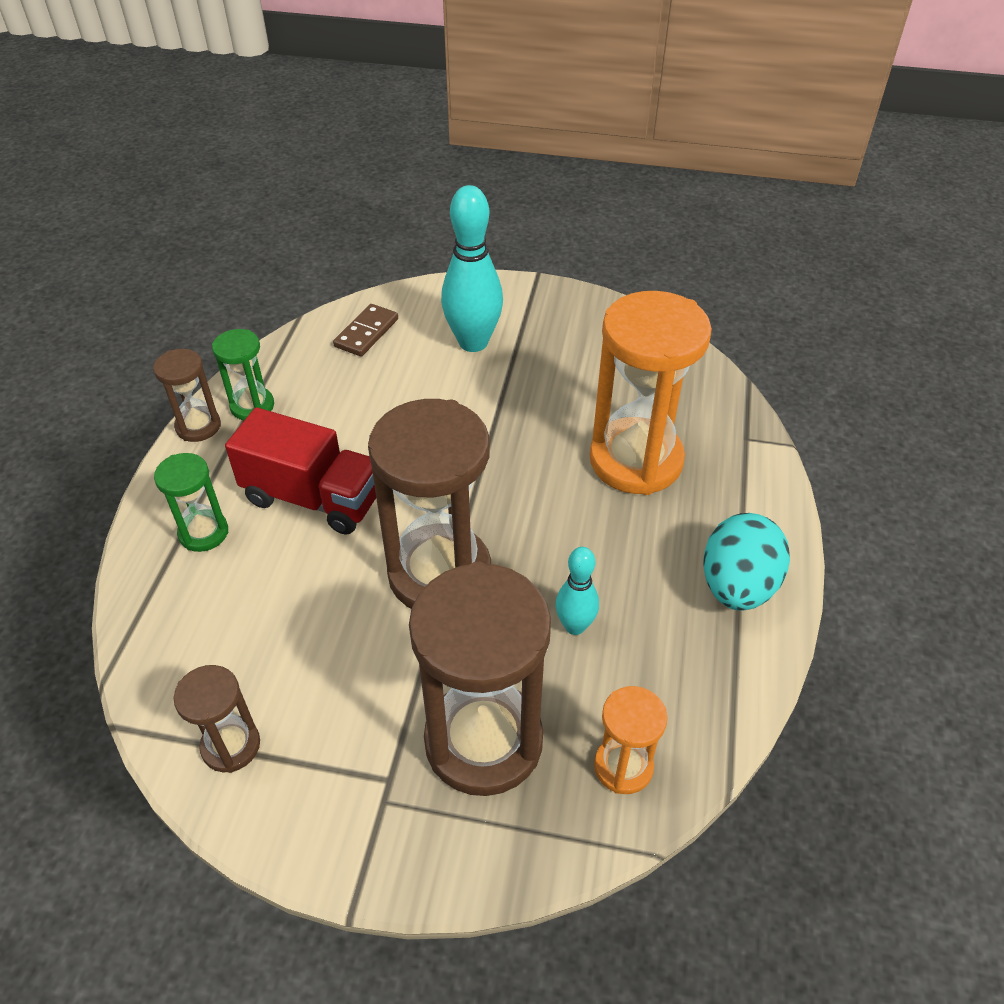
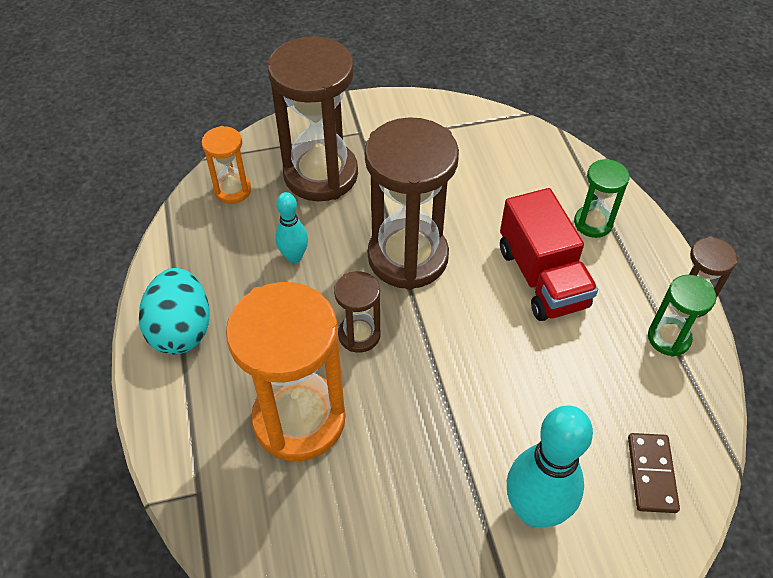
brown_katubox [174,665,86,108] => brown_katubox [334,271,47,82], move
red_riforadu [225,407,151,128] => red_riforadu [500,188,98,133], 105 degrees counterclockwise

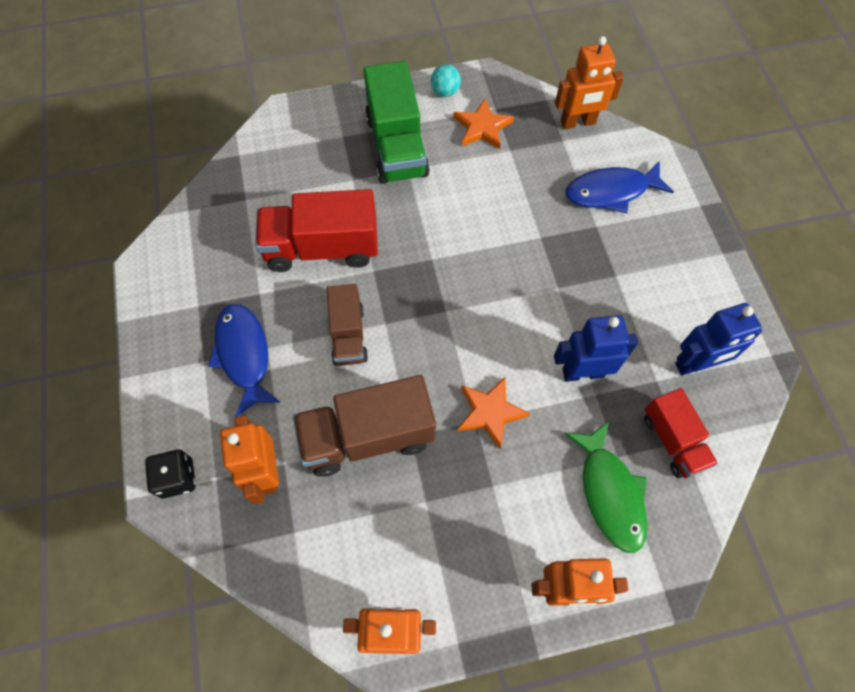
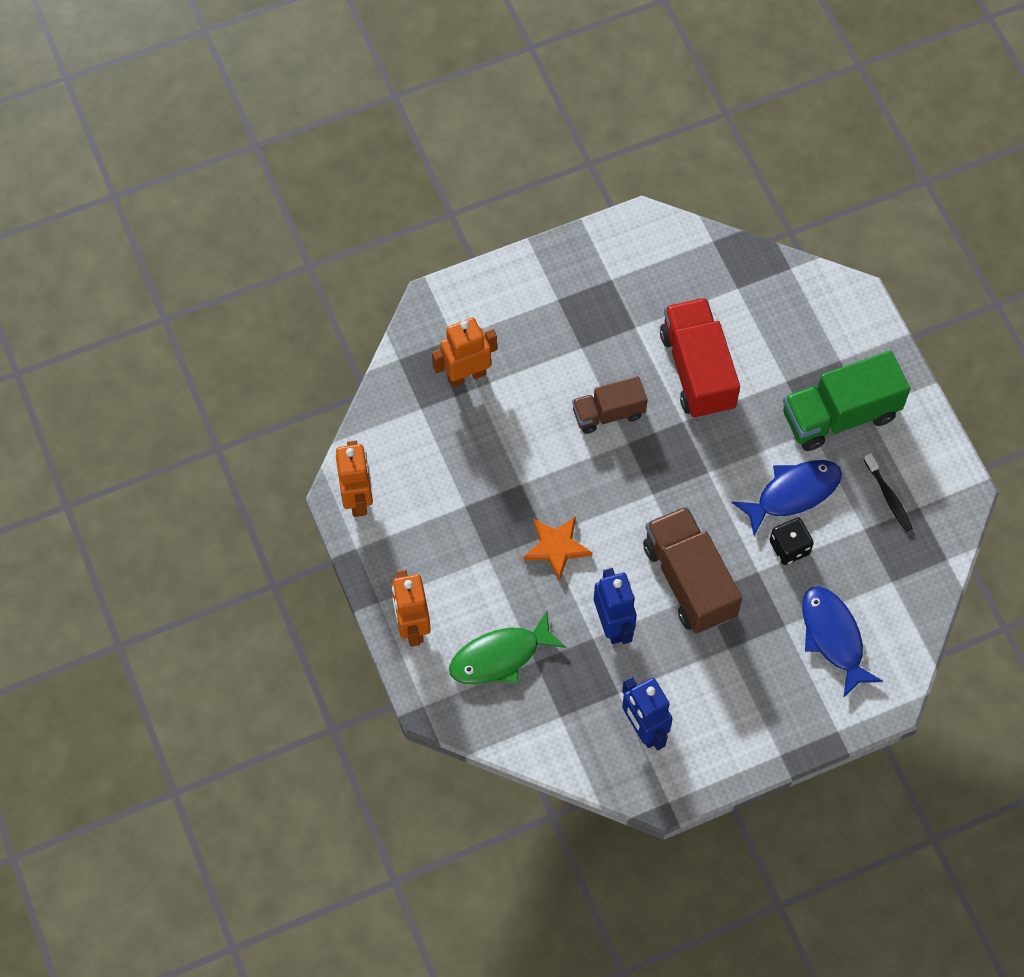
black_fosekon [145,450,51,48] => black_fosekon [770,518,44,47], move
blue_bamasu [208,304,73,113] => blue_bamasu [732,460,110,76], move
brown_riforadu [293,375,143,102] => brown_riforadu [643,506,99,128], move
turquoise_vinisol [431,64,30,33] => nothing
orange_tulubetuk [453,99,61,50] => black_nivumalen [864,453,48,78]
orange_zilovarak [555,36,69,93] => nothing
red_riforadu [644,388,74,90] => nothing

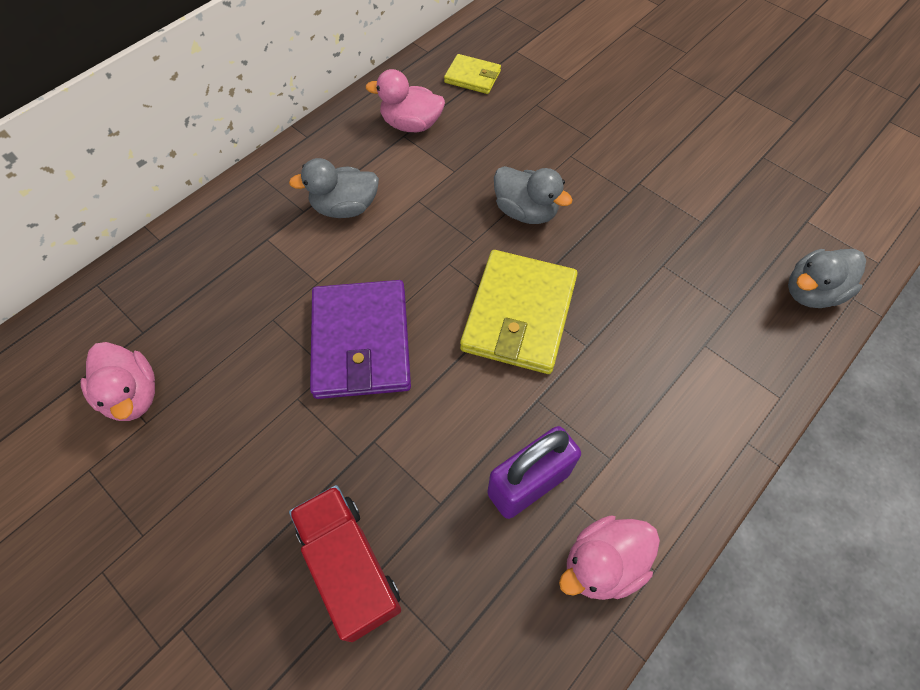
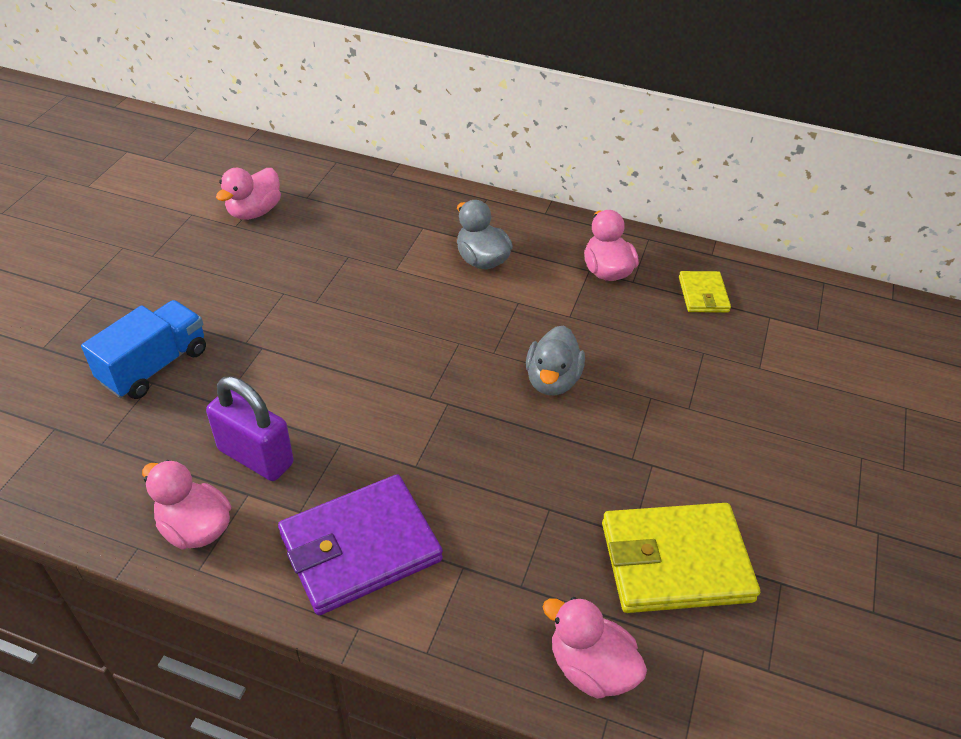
red_riforadu [289,485,112,157] => blue_riforadu [81,300,125,99]
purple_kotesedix [310,280,101,119] => purple_kotesedix [278,474,165,141], move
yellow_kotesedix [460,250,118,124] => yellow_kotesedix [602,503,158,110], move
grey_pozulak [788,249,78,59] => pink_pozulak [543,597,104,102]

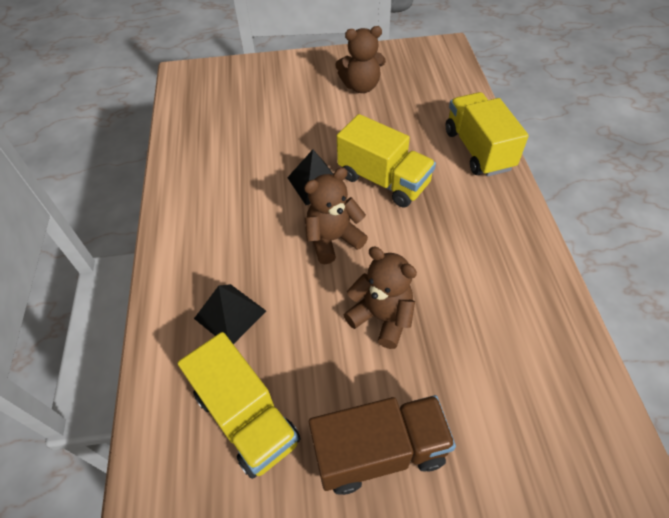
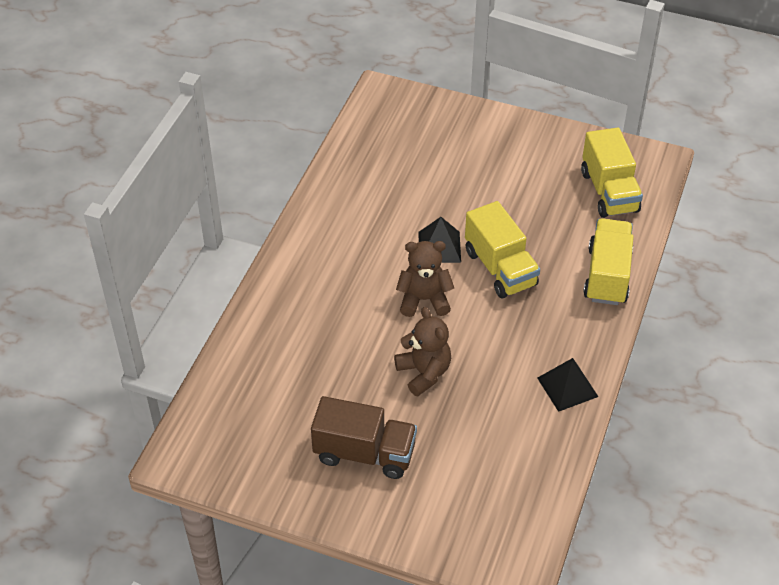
yellow_riforadu [178,332,123,147] => yellow_riforadu [581,127,62,91], move
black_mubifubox [194,284,72,60] => black_mubifubox [537,358,62,54], move
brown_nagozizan [335,26,51,67] => nothing

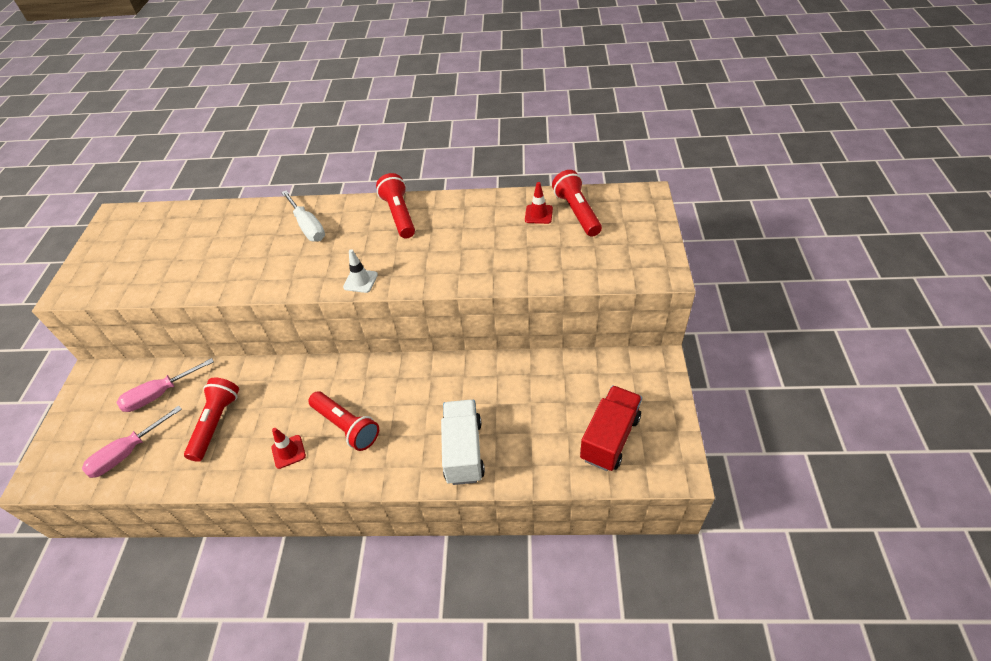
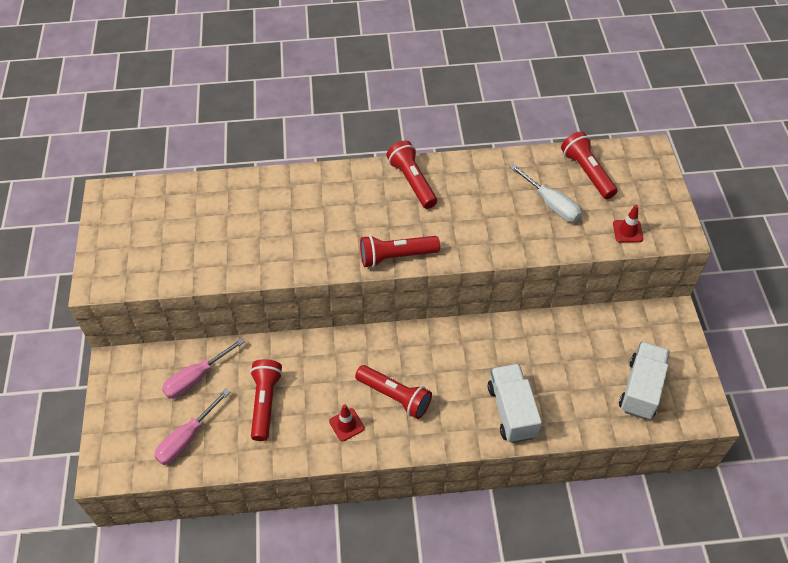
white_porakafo [281,190,44,52] => white_porakafo [510,164,72,58], move
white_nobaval [343,249,35,44] => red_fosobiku [360,235,80,33]
red_nobaval [525,182,28,42] => red_nobaval [613,205,30,37], move
red_riforadu [580,385,62,86] => white_riforadu [619,342,51,78]

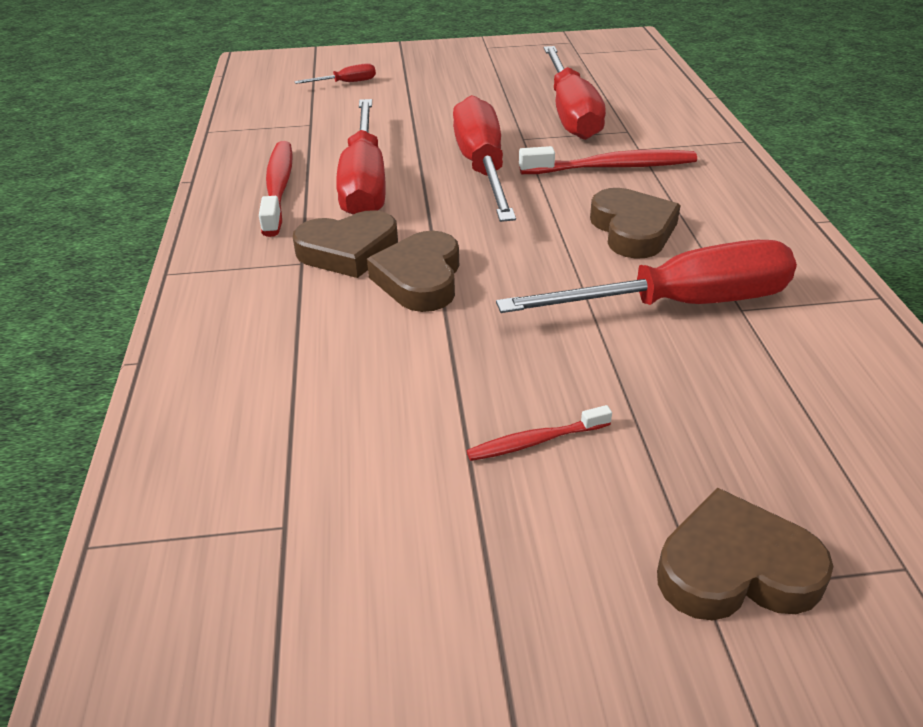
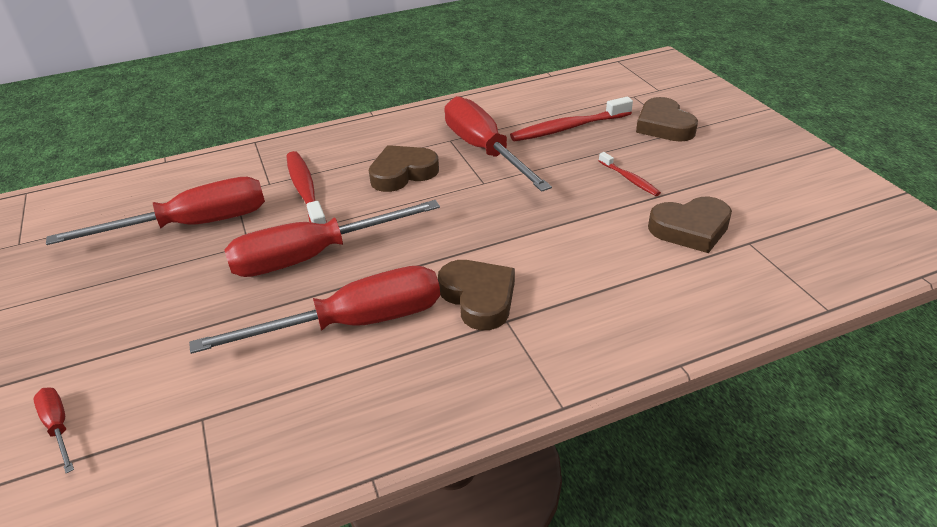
red_nivumalen [259,141,34,96] => red_nivumalen [510,97,123,44], move
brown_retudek [367,231,92,81] => brown_retudek [648,197,84,56], move

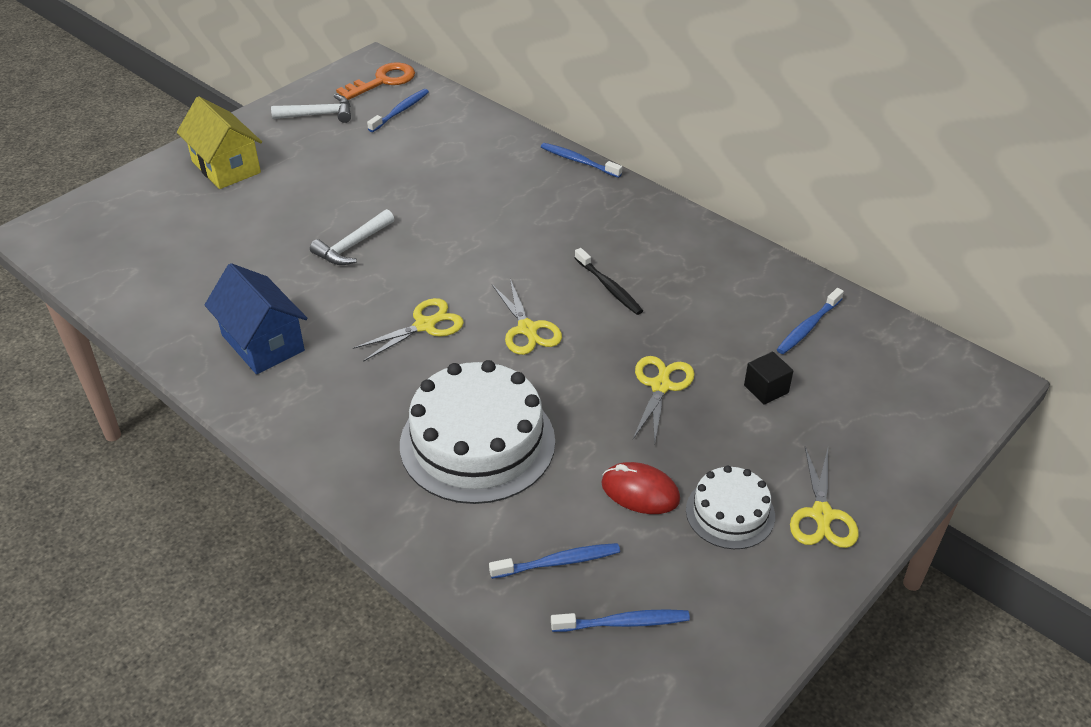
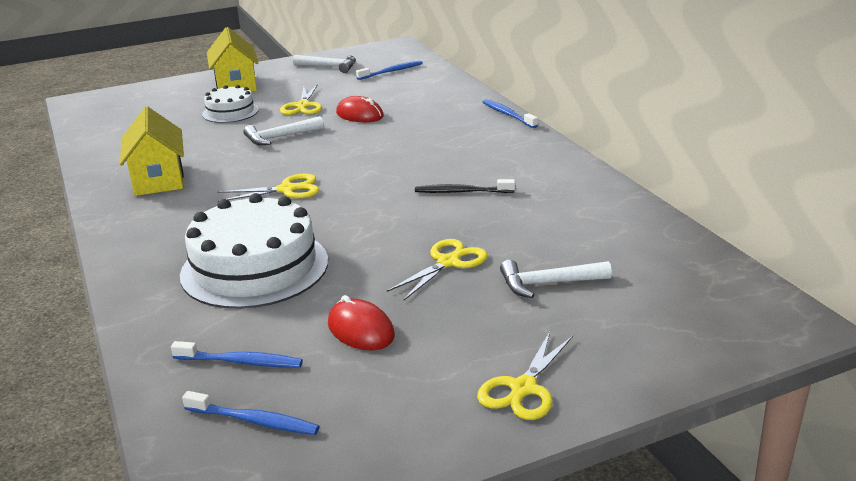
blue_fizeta [205,263,102,111] => yellow_fizeta [120,106,64,90]
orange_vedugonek [336,62,79,38] => nothing
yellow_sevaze [492,279,70,76] => yellow_sevaze [280,84,42,31], move
black_nivumalen [575,248,68,67] => black_nivumalen [415,179,100,14], 105 degrees clockwise
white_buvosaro [686,465,89,84] => white_buvosaro [202,85,57,38], move
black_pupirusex [744,352,49,53] => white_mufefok [500,260,112,38]
blue_nivumalen [777,288,67,66] => nothing
nothing => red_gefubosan [336,96,48,26]

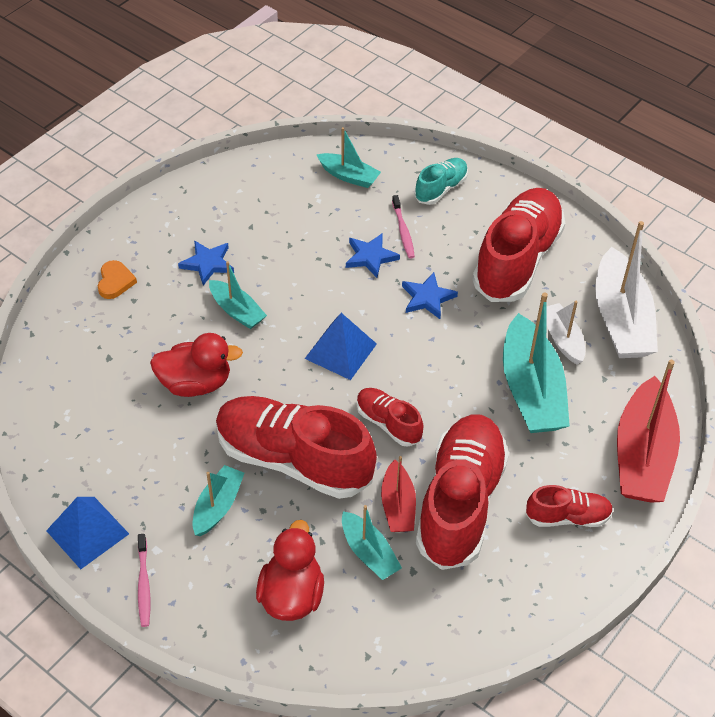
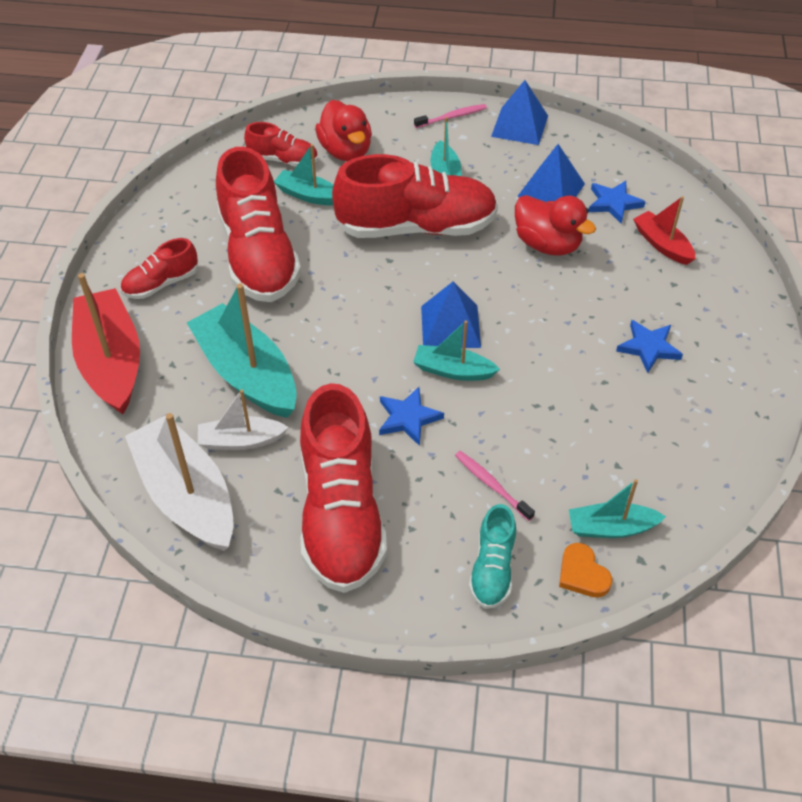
orange_retudek [98,260,39,39] => orange_retudek [559,543,53,55], move
pink_nivumalen [138,534,12,93] => pink_nivumalen [414,104,73,24], 105 degrees clockwise
red_pozulak [150,333,93,64] => red_pozulak [515,195,81,61], 105 degrees counterclockwise
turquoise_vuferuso [209,261,58,68] => turquoise_vuferuso [413,320,87,61], move
blue_tulubetuk [346,233,54,45] => blue_tulubetuk [589,180,56,44], move
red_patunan [357,388,66,59] => red_patunan [244,122,74,45], move
red_vuferuso [381,456,35,76] => red_vuferuso [633,196,63,69], move
white_vuferuso [546,301,39,64] => white_vuferuso [198,390,91,60], 135 degrees clockwise
nothing => blue_mubifubox [517,144,68,58]

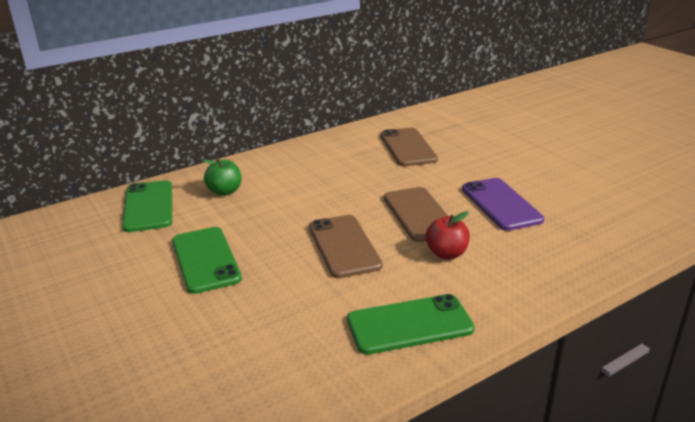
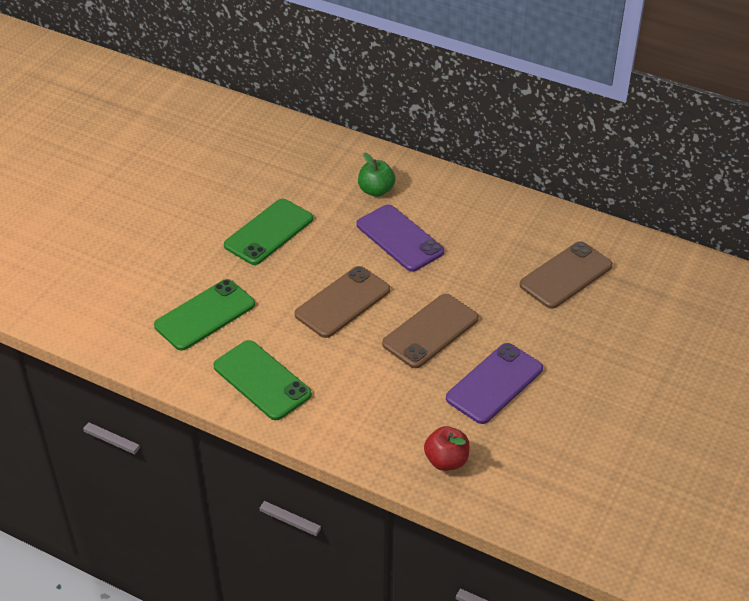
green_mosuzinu [122,180,50,52] => green_mosuzinu [154,279,101,72], move
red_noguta [426,211,44,48] => red_noguta [424,426,46,45], move
nothing => purple_mosuzinu [357,204,87,68]

